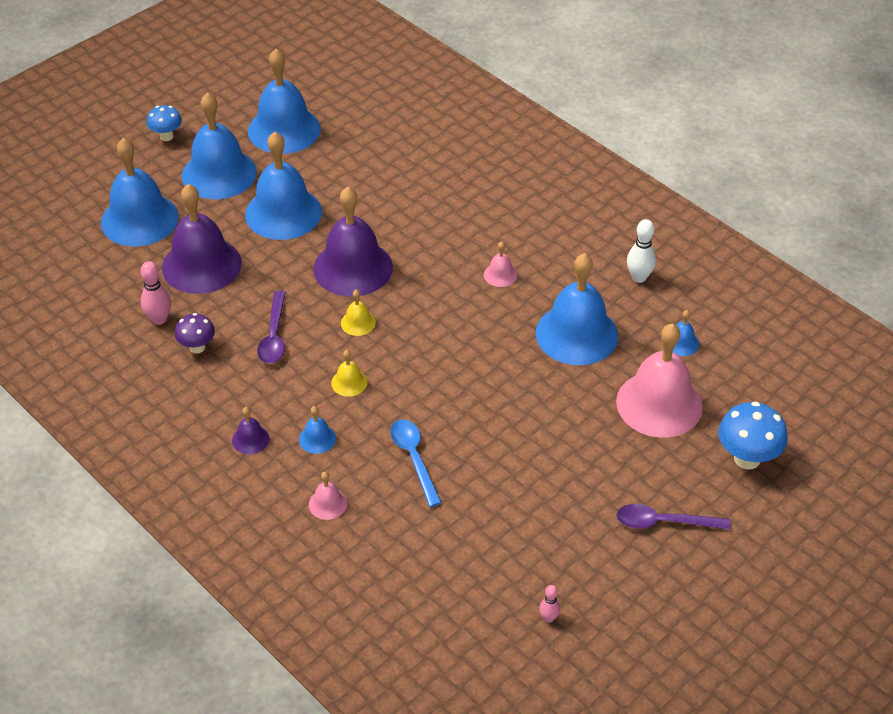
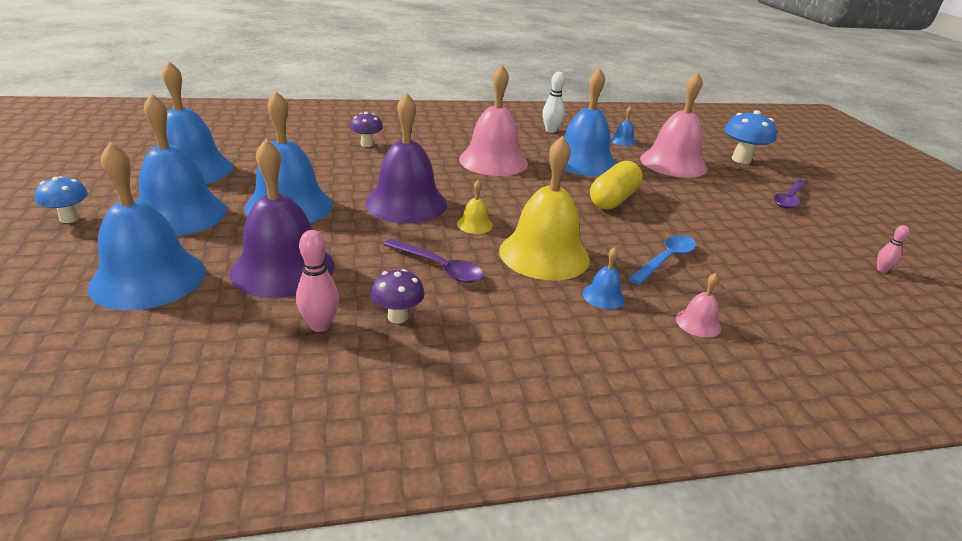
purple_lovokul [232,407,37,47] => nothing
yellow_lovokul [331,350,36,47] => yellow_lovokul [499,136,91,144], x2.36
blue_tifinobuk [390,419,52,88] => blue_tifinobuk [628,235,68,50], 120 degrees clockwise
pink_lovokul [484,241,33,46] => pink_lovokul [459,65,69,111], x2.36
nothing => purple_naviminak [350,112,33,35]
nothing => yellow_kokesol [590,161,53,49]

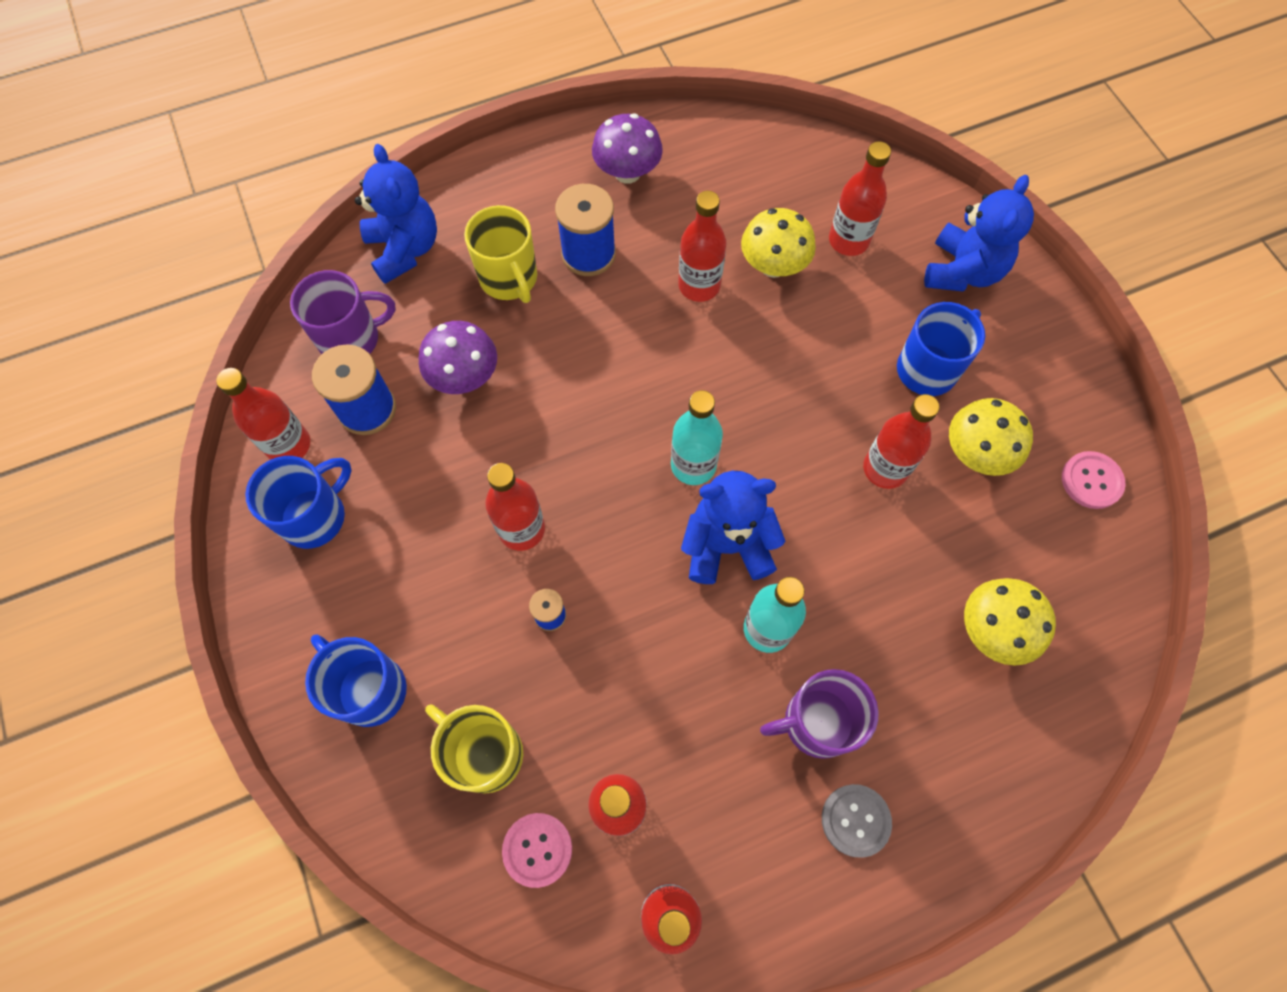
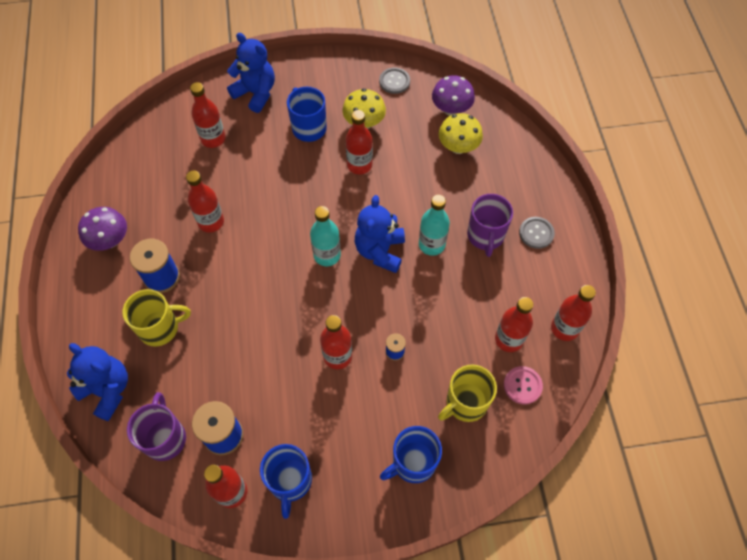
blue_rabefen [245,456,106,93] => blue_rabefen [260,444,52,75], 150 degrees counterclockwise
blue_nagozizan [355,144,82,140] => blue_nagozizan [67,343,61,78], 45 degrees clockwise
purple_naviminak [419,321,78,73] => purple_naviminak [432,75,43,41], move
yellow_naviminak [741,208,75,70] => nothing
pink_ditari [1062,451,63,58] => grey_ditari [379,67,31,27]

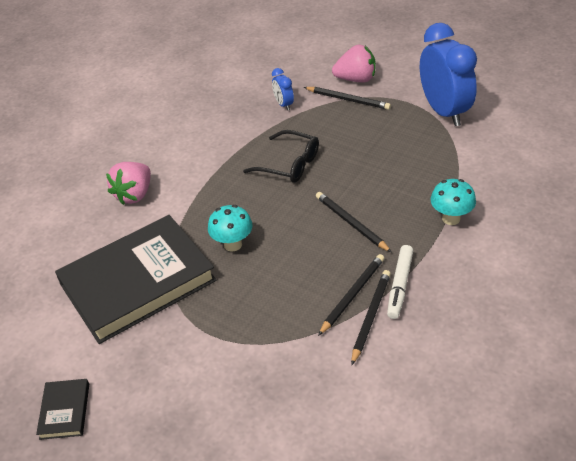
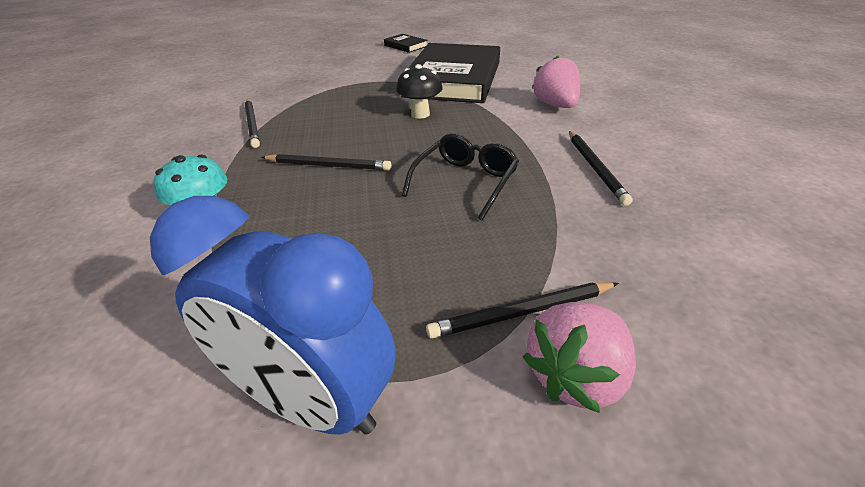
turquoise_naviminak [208,205,45,47] => black_naviminak [396,64,47,55]
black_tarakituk [243,130,76,53] => black_tarakituk [402,133,117,88], 135 degrees clockwise
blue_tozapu [272,68,22,42] => nothing
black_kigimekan [318,254,66,82] => black_kigimekan [569,131,64,75], move
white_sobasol [387,245,26,74] => nothing

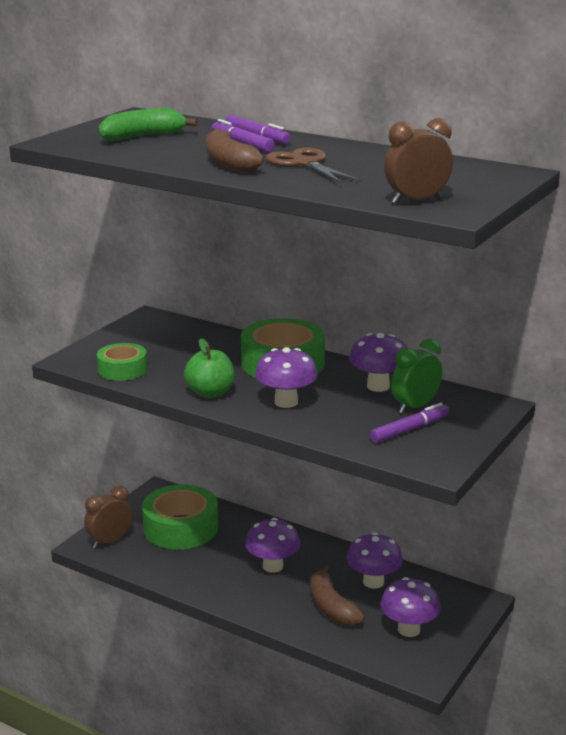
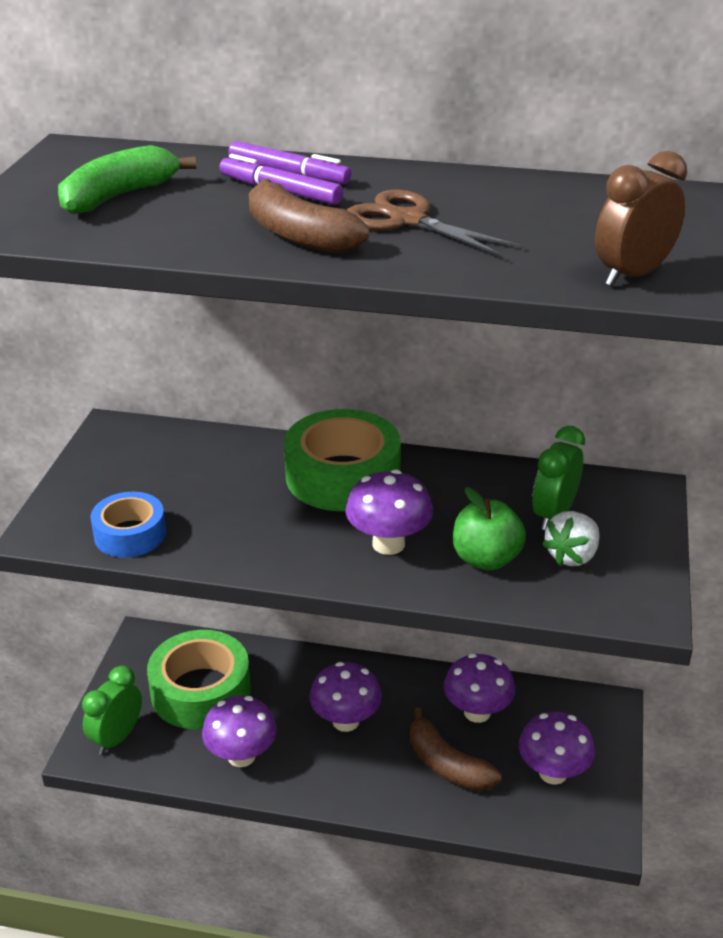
brown_tozapu [84,486,49,62] => green_tozapu [82,666,60,89]
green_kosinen [97,343,50,38] => blue_kosinen [90,492,76,65]
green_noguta [184,338,50,60] => green_noguta [453,487,73,84], move
purple_naviminak [349,333,58,59] => purple_naviminak [202,696,75,71], move
purple_sobasol [370,403,79,40] => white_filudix [542,511,58,55]

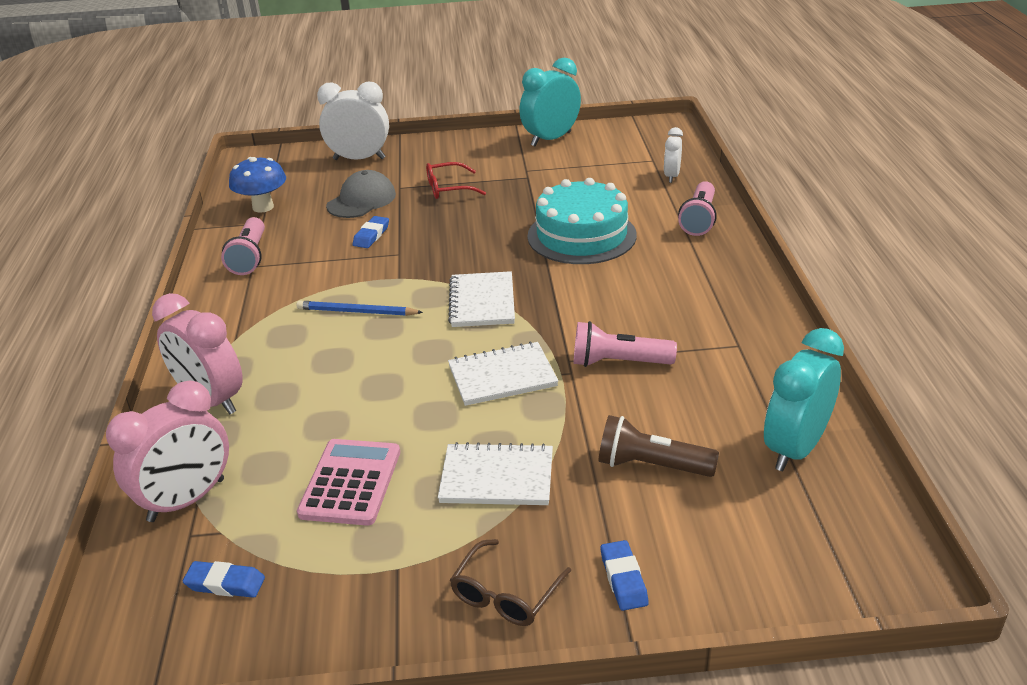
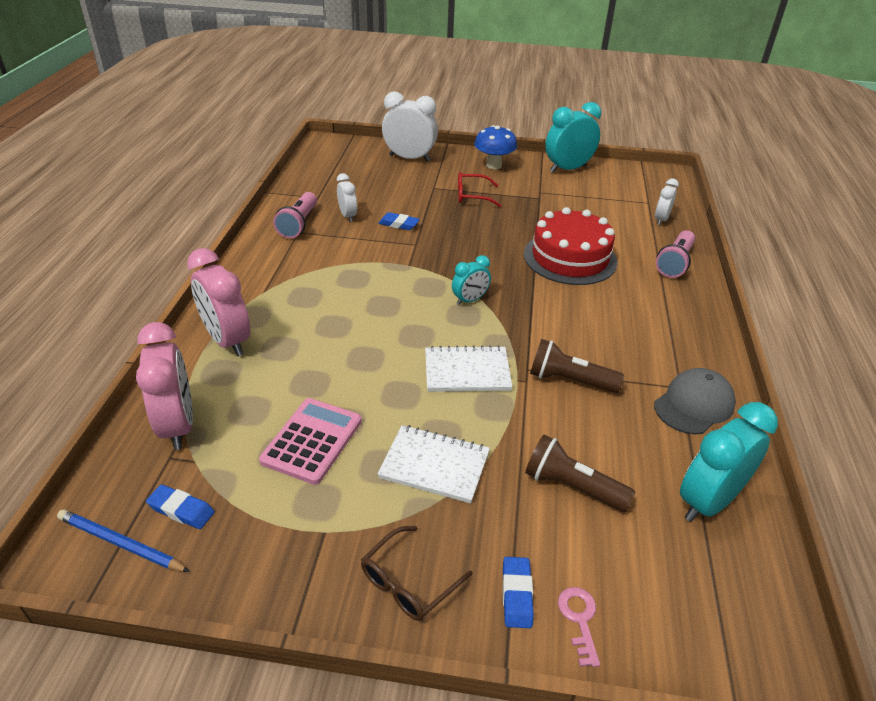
pink_tozapu [106,381,123,141] => pink_tozapu [136,322,57,128], 75 degrees counterclockwise
blue_naviminak [229,157,57,56] => blue_naviminak [474,125,43,44], move
blue_kigimekan [297,301,126,15] => blue_kigimekan [57,509,133,63], move
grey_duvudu [326,170,70,48] => grey_duvudu [654,368,82,66], move
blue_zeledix [353,216,36,32] => blue_zeledix [378,212,42,18], 75 degrees clockwise
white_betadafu [448,271,67,56] => turquoise_tozapu [452,255,39,50]
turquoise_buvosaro [527,178,110,86] => red_buvosaro [524,207,94,78]
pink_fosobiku [574,321,103,46] => brown_fosobiku [530,339,94,54]
nothing => white_tozapu [337,173,20,49]
nothing => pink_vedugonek [558,587,42,80]

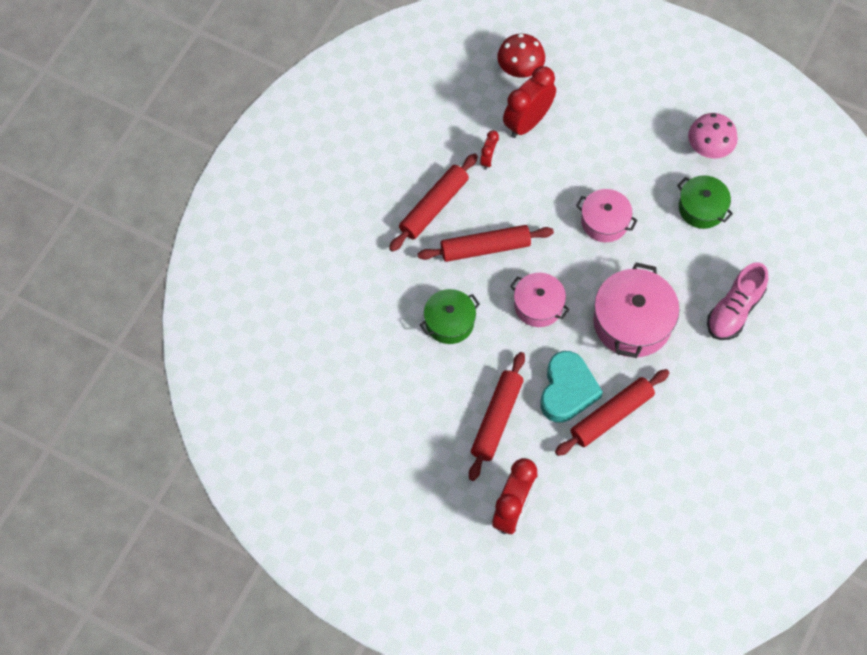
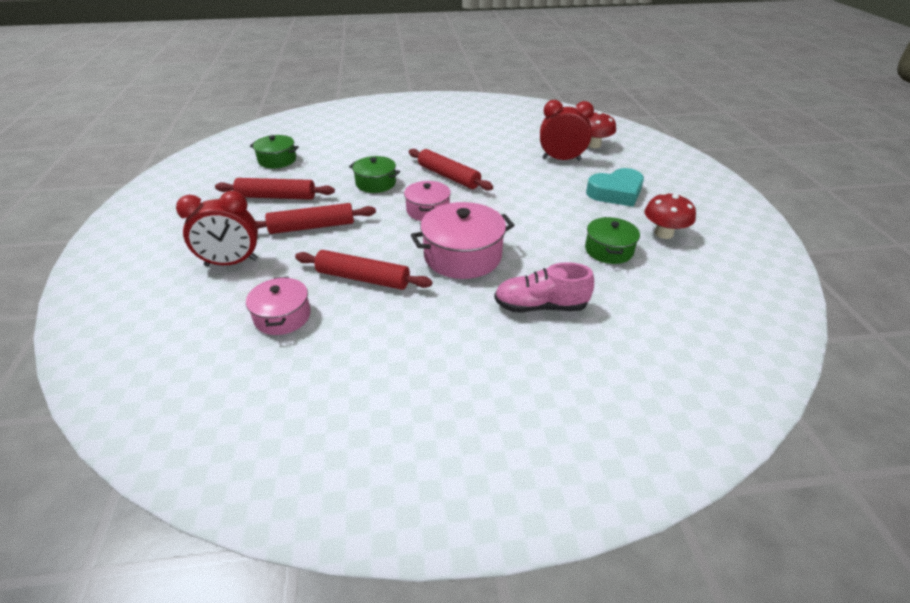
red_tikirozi [389,153,89,99] => red_tikirozi [215,178,120,22], move
red_tozapu [480,130,19,40] => nothing
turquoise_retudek [540,351,63,72] => turquoise_retudek [586,168,58,39], move
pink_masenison [576,189,61,53] => pink_masenison [246,277,65,58], move
pink_naviminak [688,113,50,45] => red_naviminak [644,192,52,47]
nothing => green_masenison [250,135,49,34]

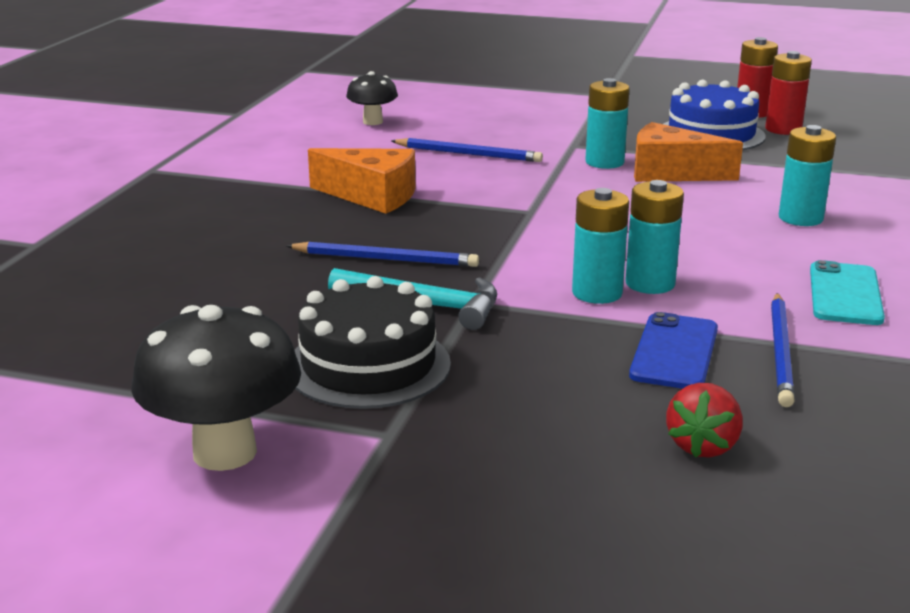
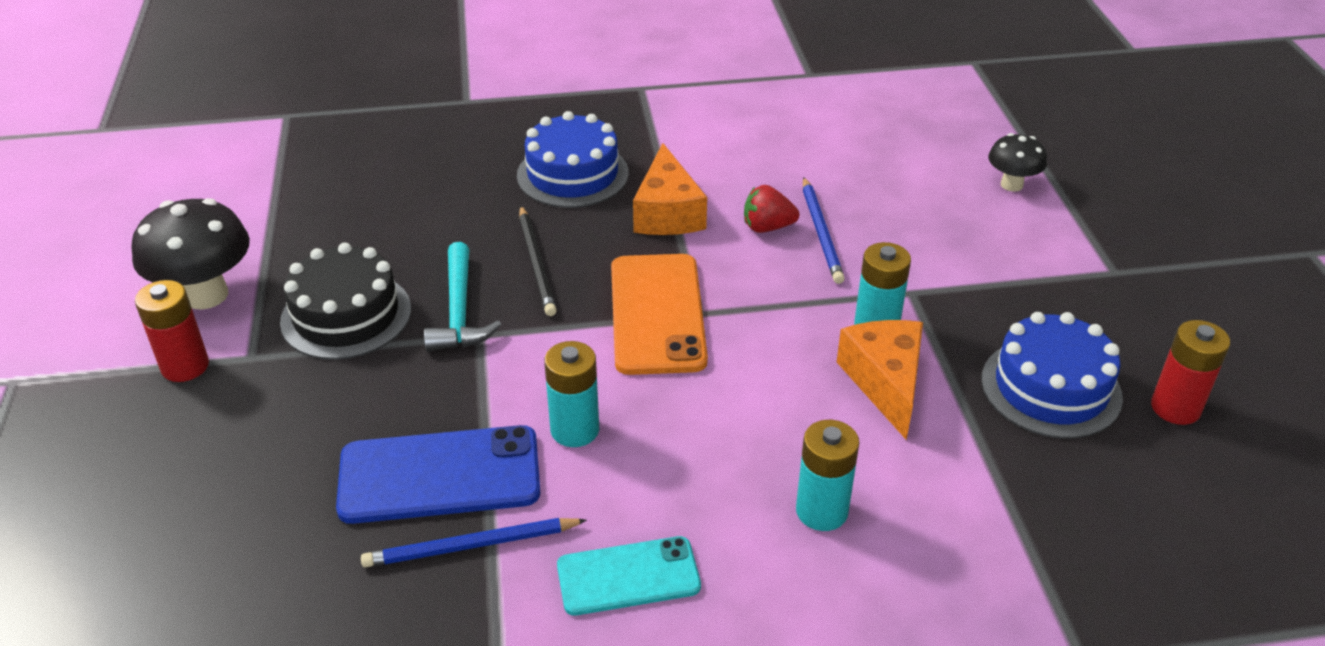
blue_kigimekan [286,242,193,25] => black_kigimekan [519,206,38,110]
black_naviminak [346,71,52,54] => black_naviminak [988,133,59,59], move
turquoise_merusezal [572,188,57,116] => nothing
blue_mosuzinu [629,312,89,77] => blue_mosuzinu [336,425,204,99], x1.55
red_filudix [666,383,77,75] => red_filudix [744,185,56,48], move
red_merusezal [765,51,47,84] => red_merusezal [135,280,74,102], move
nothing => blue_buvosaro [517,111,112,97]
nothing => orange_mosuzinu [611,254,97,121]

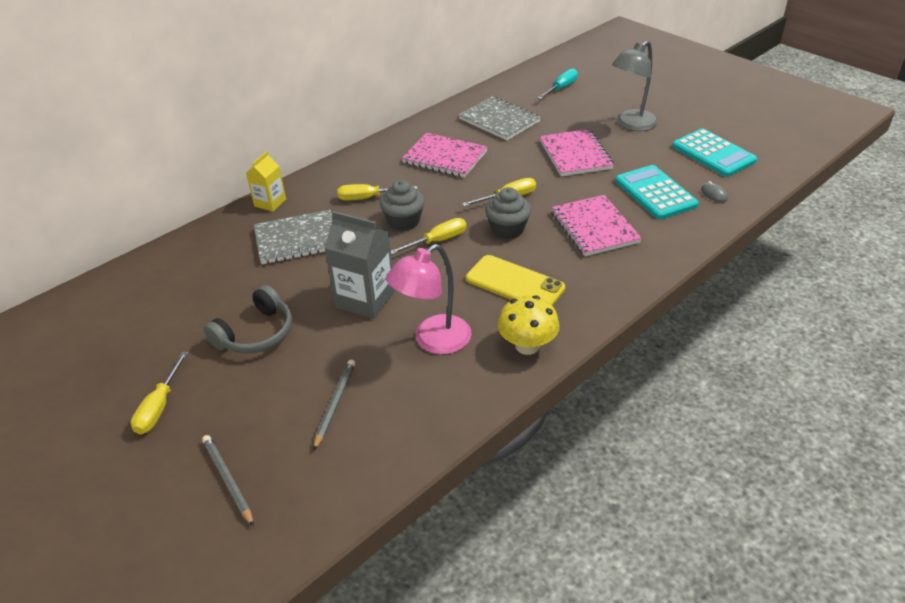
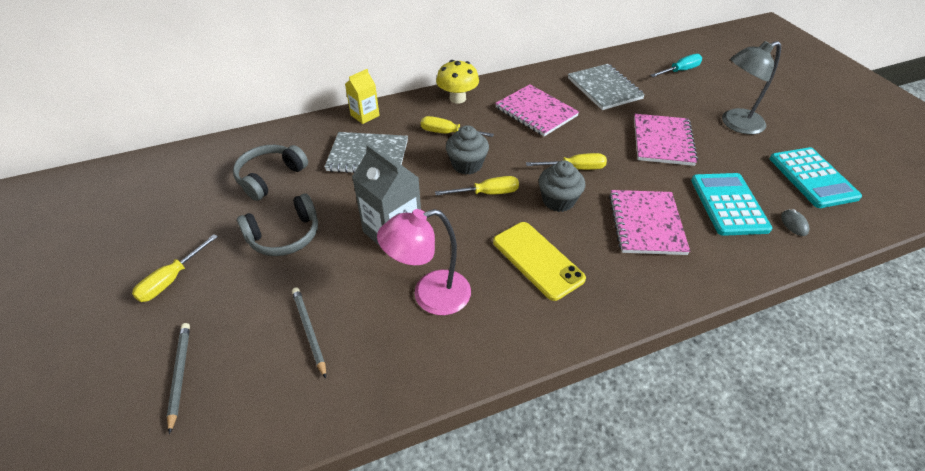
grey_kigimekan [313,360,43,91] => grey_kigimekan [292,287,34,91], 60 degrees counterclockwise
yellow_naviminak [497,296,63,59] => yellow_naviminak [436,60,43,44], move
nothing => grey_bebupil [233,145,75,56]

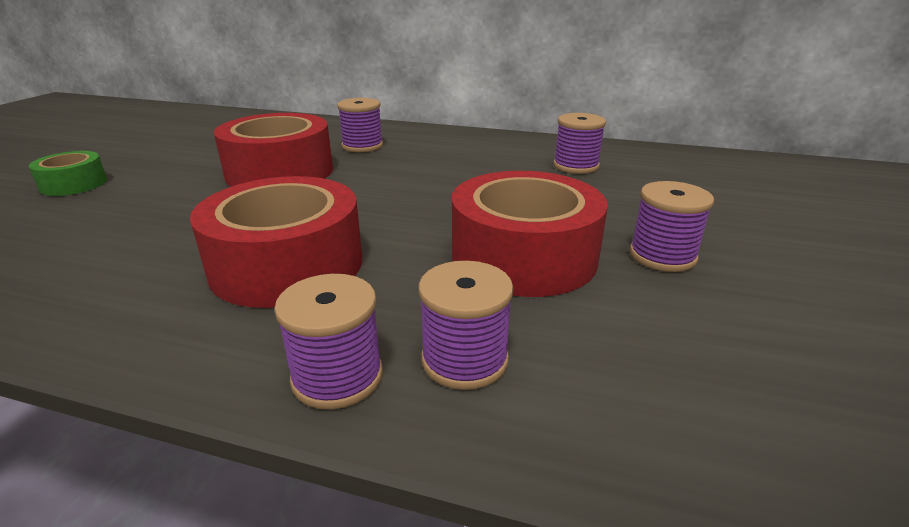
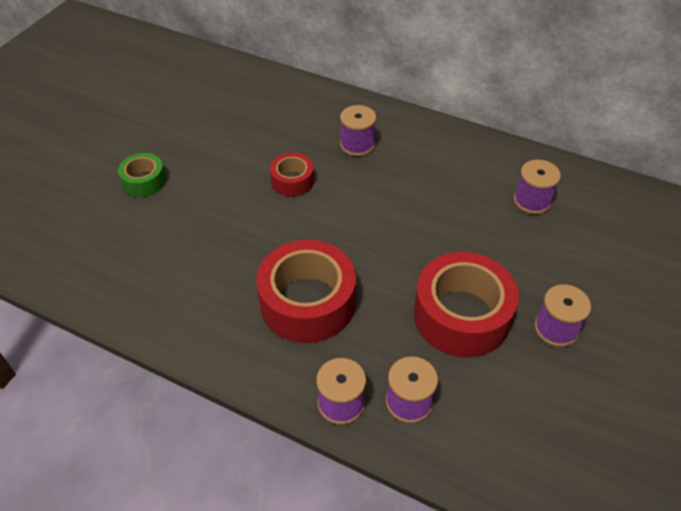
red_kosinen [214,113,119,74] => red_kosinen [270,153,44,44], x0.52

